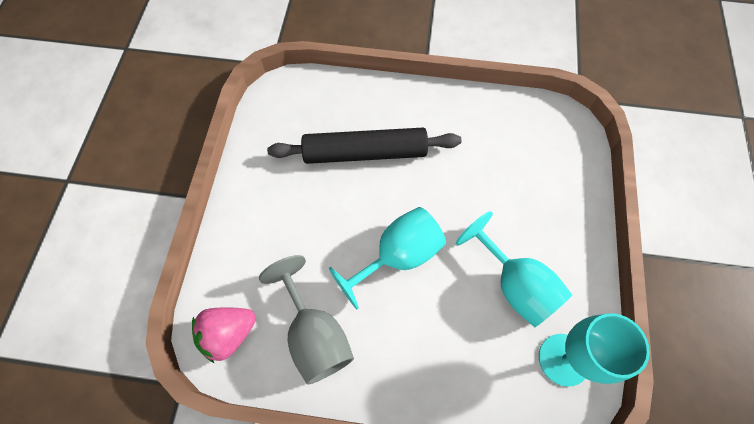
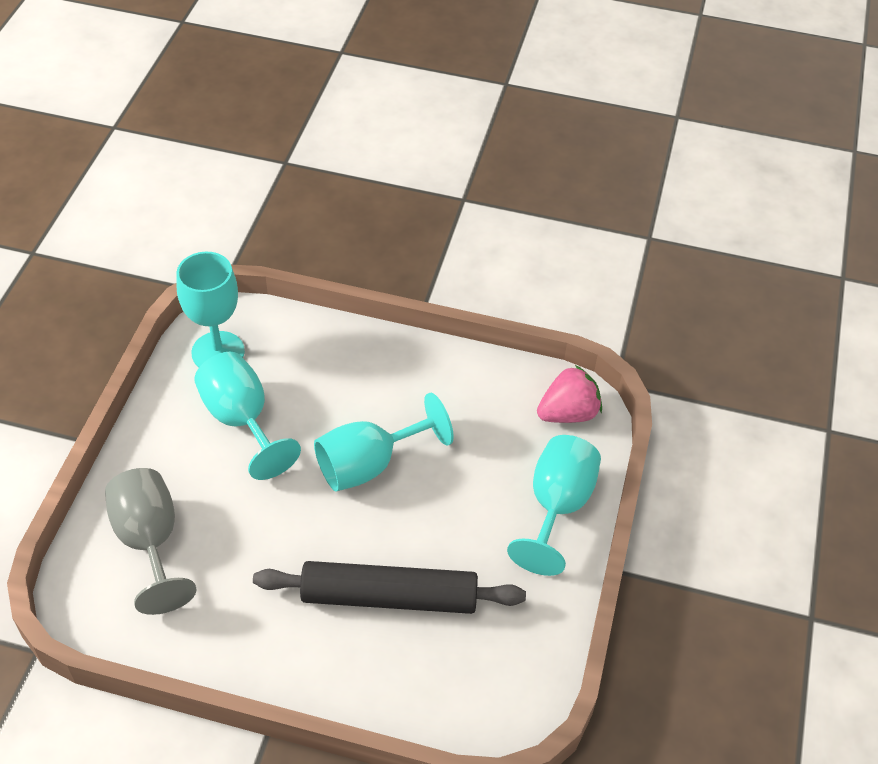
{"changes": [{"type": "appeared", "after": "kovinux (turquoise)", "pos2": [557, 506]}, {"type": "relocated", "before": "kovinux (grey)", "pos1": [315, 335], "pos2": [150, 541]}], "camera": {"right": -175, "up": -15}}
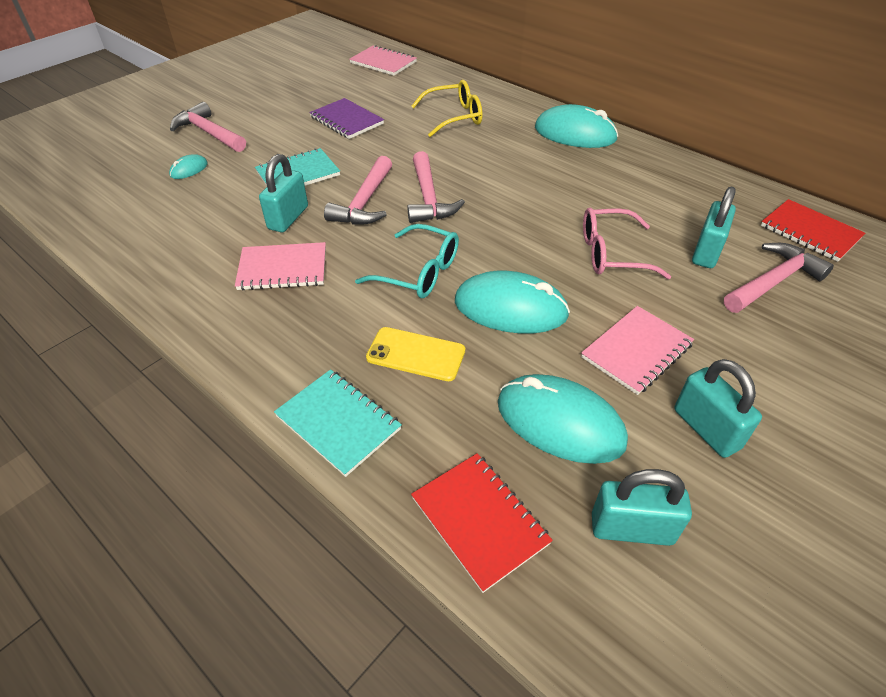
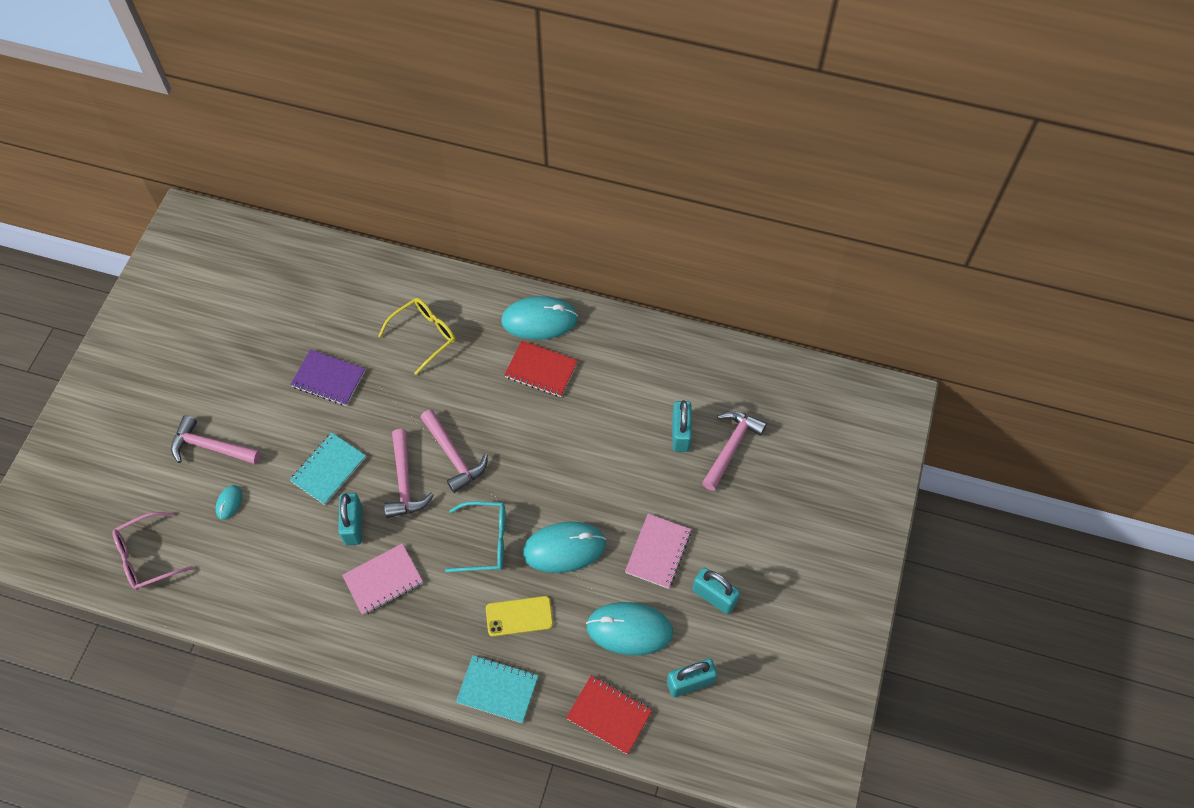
{"changes": [{"type": "missing", "before": "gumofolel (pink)", "pos1": [383, 62]}, {"type": "relocated", "before": "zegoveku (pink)", "pos1": [612, 254], "pos2": [147, 557]}, {"type": "relocated", "before": "gumofolel (red)", "pos1": [810, 232], "pos2": [541, 370]}], "camera": {"right": -25, "up": 15}}
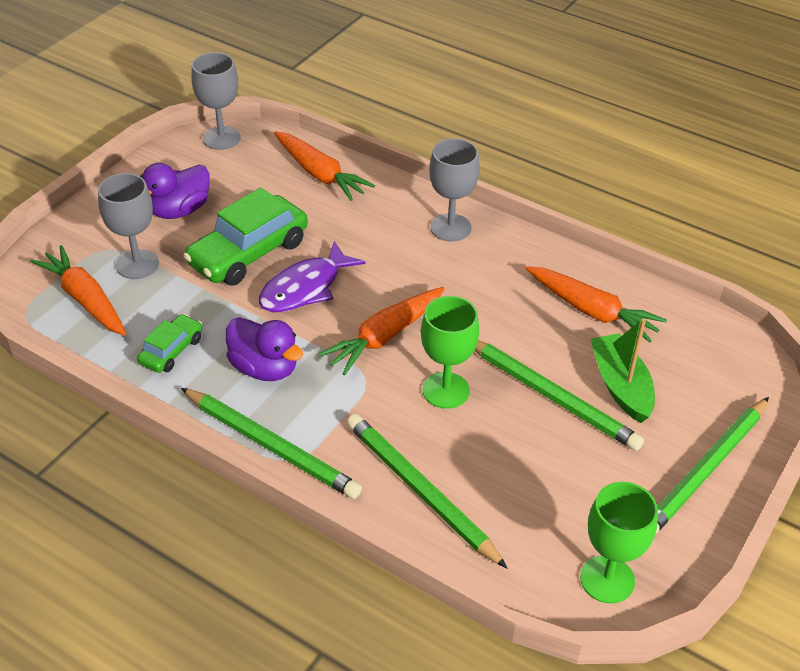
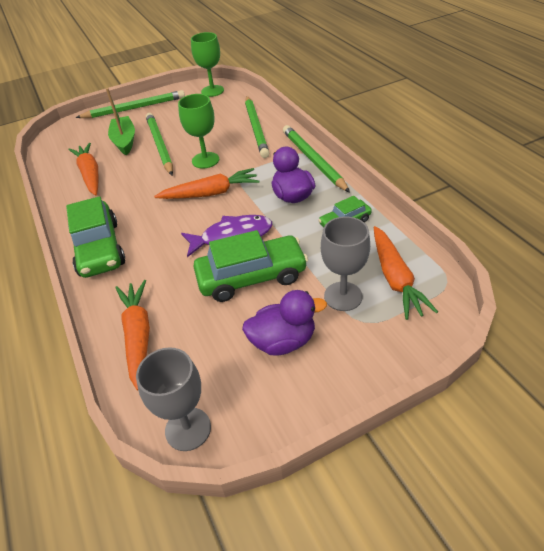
{"changes": [{"type": "exchanged", "before": "kovinux (grey)", "after": "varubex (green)", "pos1": [450, 228], "pos2": [99, 248]}, {"type": "spun", "before": "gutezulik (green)", "pos1": [621, 386], "pos2": [124, 141], "turn": 150}], "camera": {"right": -145, "up": 0}}
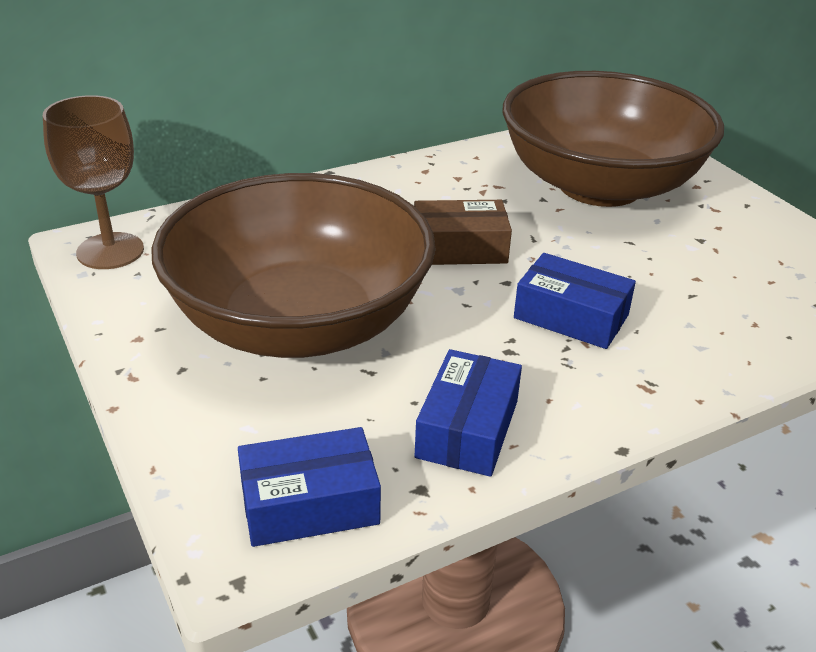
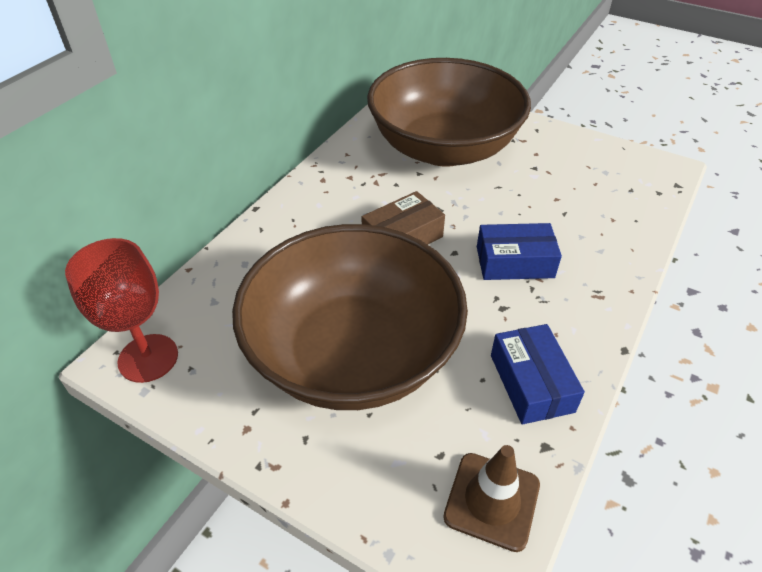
{"changes": [{"type": "exchanged", "before": "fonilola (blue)", "after": "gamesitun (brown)", "pos1": [309, 504], "pos2": [492, 501]}, {"type": "colour", "before": "kovinux (brown)", "after": "kovinux (red)", "pos1": [110, 251], "pos2": [148, 358]}], "camera": {"right": -30, "up": 10}}
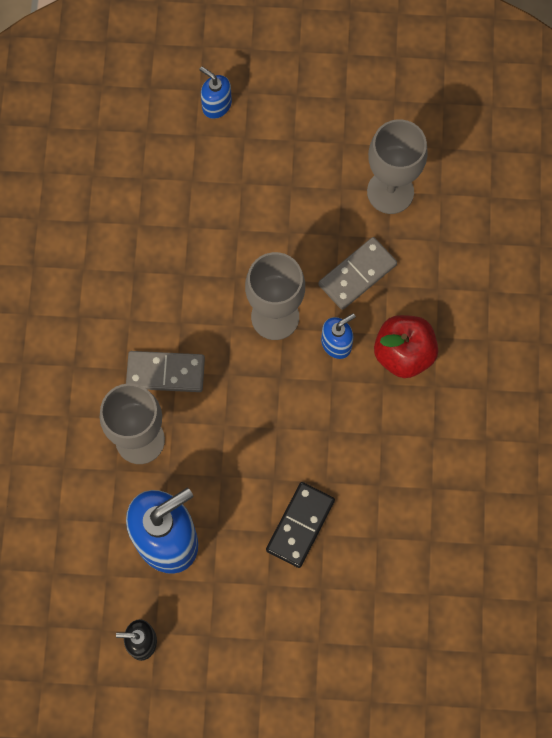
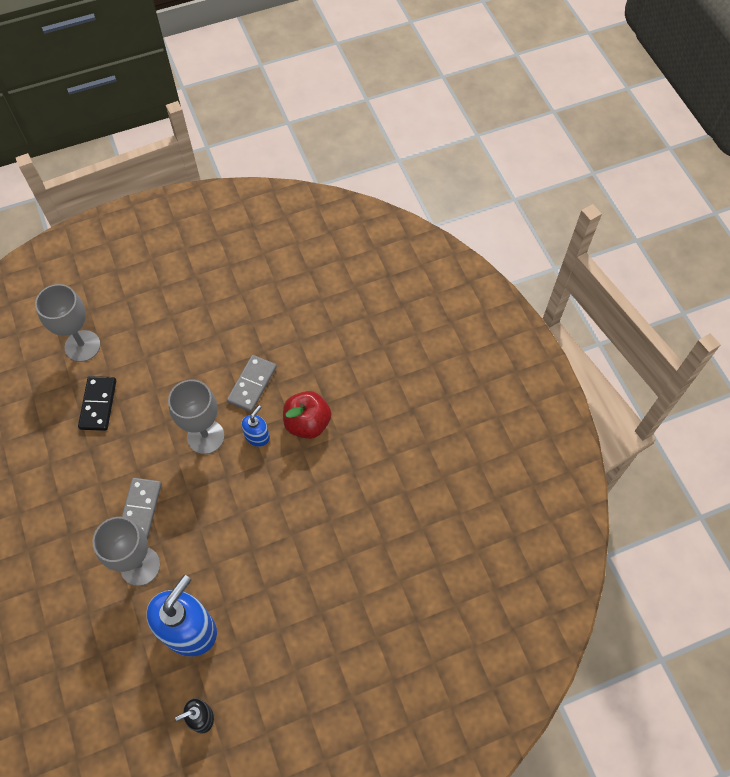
{"changes": [{"type": "missing", "before": "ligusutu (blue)", "pos1": [216, 105]}, {"type": "relocated", "before": "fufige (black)", "pos1": [300, 525], "pos2": [98, 404]}, {"type": "relocated", "before": "kovinux (grey)", "pos1": [390, 192], "pos2": [82, 346]}, {"type": "spun", "before": "fufige (grey)", "pos1": [165, 373], "pos2": [140, 509], "turn": -60}], "camera": {"right": -25, "up": -10}}
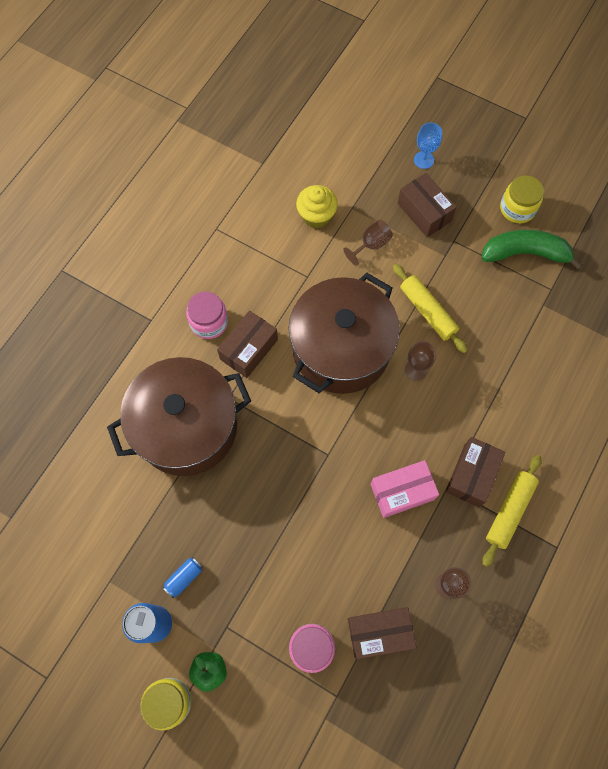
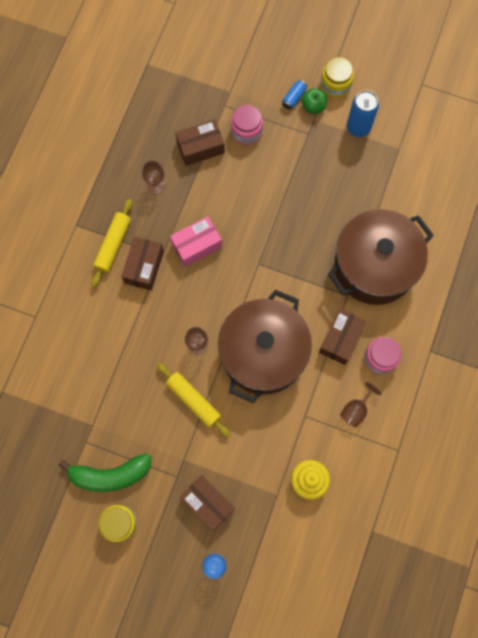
{"changes": [{"type": "relocated", "before": "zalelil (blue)", "pos1": [184, 578], "pos2": [294, 98]}, {"type": "relocated", "before": "kovinux (brown)", "pos1": [371, 245], "pos2": [356, 410]}], "camera": {"right": 170, "up": 5}}
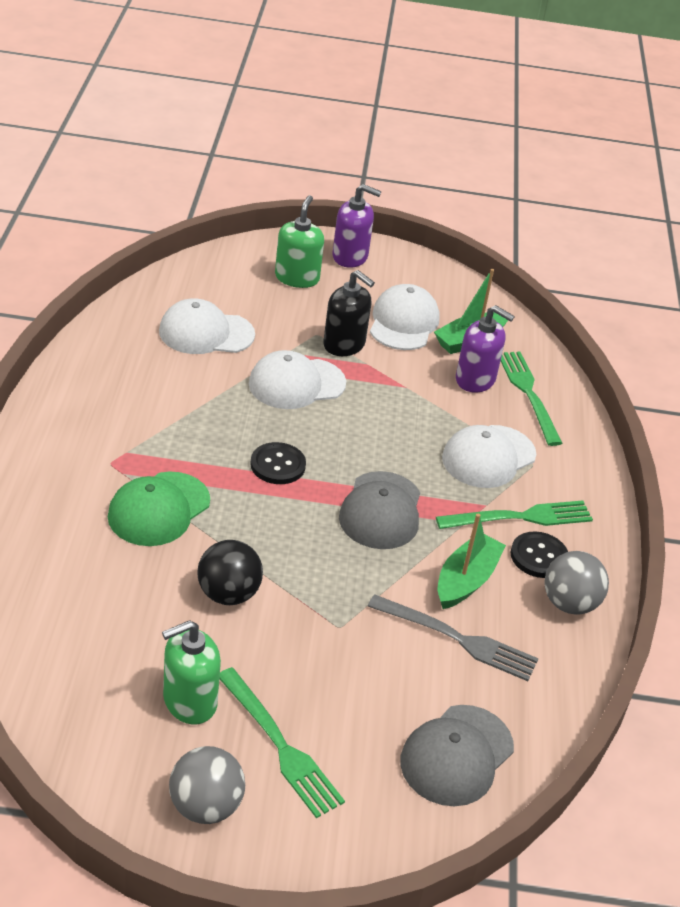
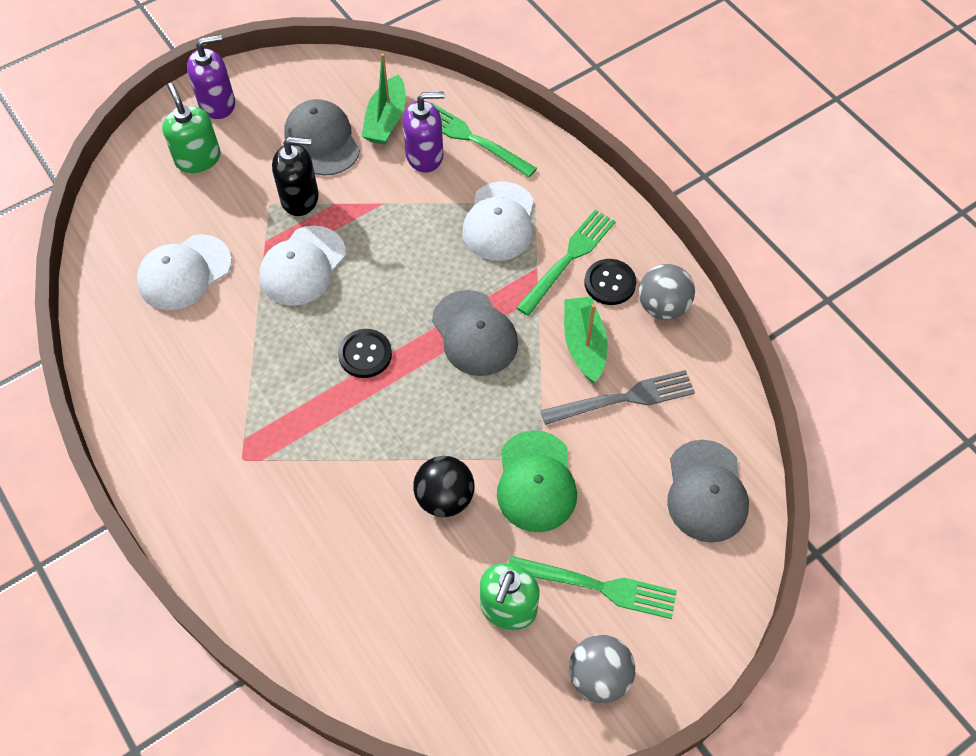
{"changes": [{"type": "relocated", "before": "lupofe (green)", "pos1": [159, 509], "pos2": [536, 481]}, {"type": "colour", "before": "lupofe (white)", "after": "lupofe (grey)", "pos1": [403, 322], "pos2": [322, 140]}], "camera": {"right": -35, "up": 20}}
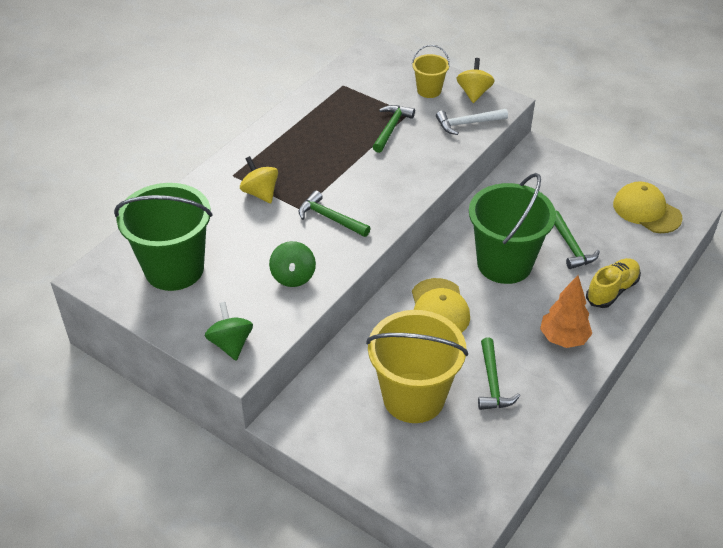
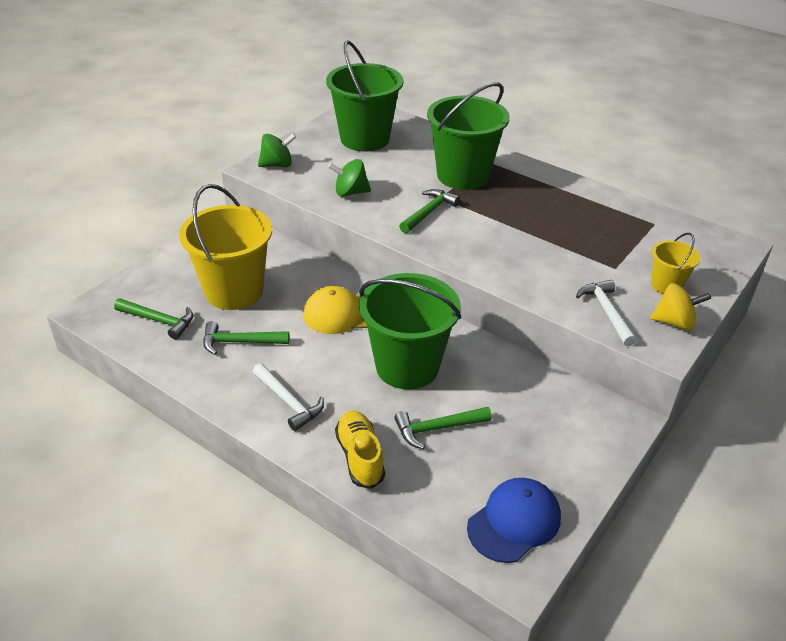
{"changes": [{"type": "relocated", "before": "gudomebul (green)", "pos1": [391, 128], "pos2": [159, 321]}, {"type": "exchanged", "before": "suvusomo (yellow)", "after": "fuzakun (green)", "pos1": [260, 193], "pos2": [463, 175]}, {"type": "exchanged", "before": "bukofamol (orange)", "after": "gudomebul (white)", "pos1": [563, 339], "pos2": [288, 402]}, {"type": "colour", "before": "lupofe (yellow)", "after": "lupofe (blue)", "pos1": [646, 211], "pos2": [514, 522]}, {"type": "spun", "before": "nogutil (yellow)", "pos1": [612, 290], "pos2": [360, 457], "turn": -150}], "camera": {"right": 90, "up": -5}}
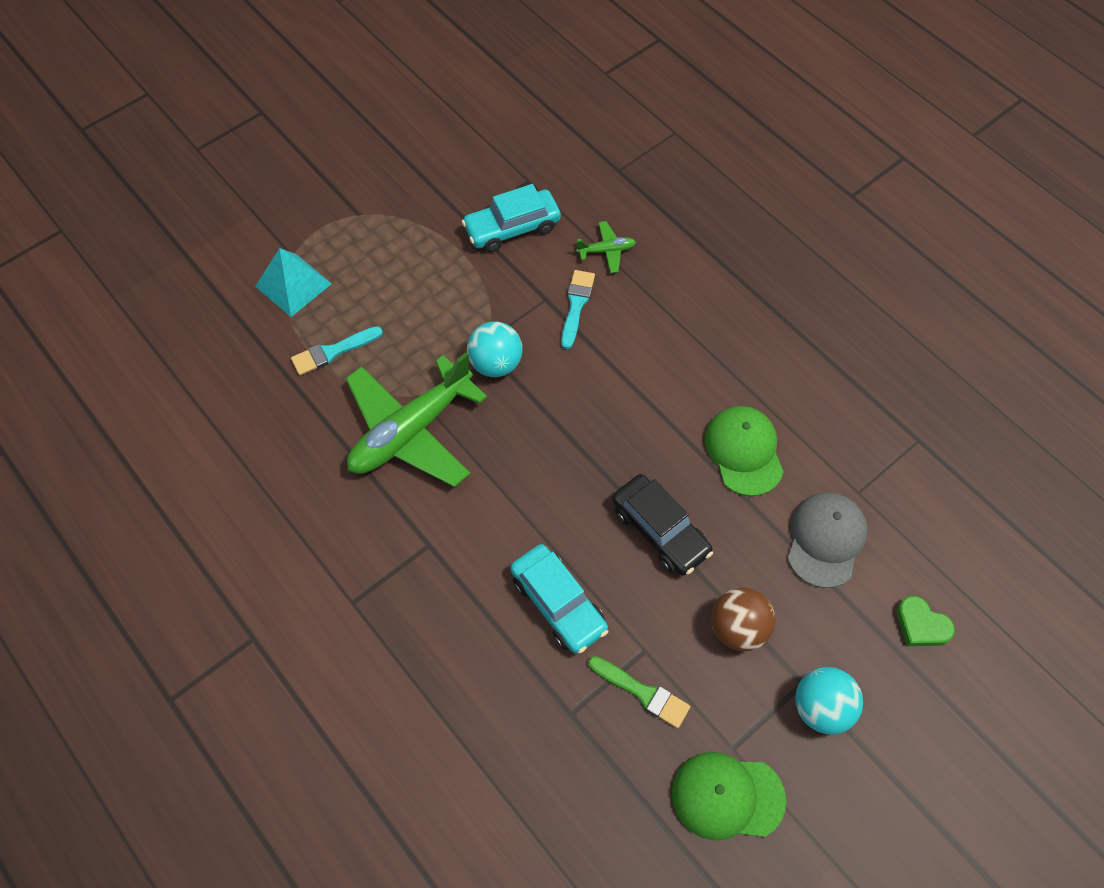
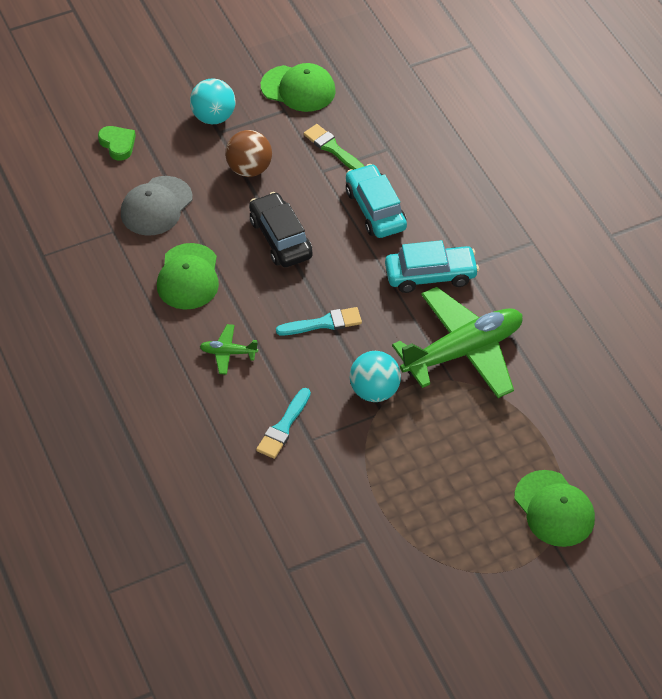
{"changes": [{"type": "relocated", "before": "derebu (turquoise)", "pos1": [333, 352], "pos2": [323, 323]}, {"type": "relocated", "before": "varubex (turquoise)", "pos1": [512, 228], "pos2": [430, 275]}, {"type": "relocated", "before": "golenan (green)", "pos1": [606, 251], "pos2": [228, 353]}, {"type": "exchanged", "before": "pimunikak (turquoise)", "after": "lupofe (green)", "pos1": [293, 285], "pos2": [554, 509]}], "camera": {"right": -165, "up": -10}}
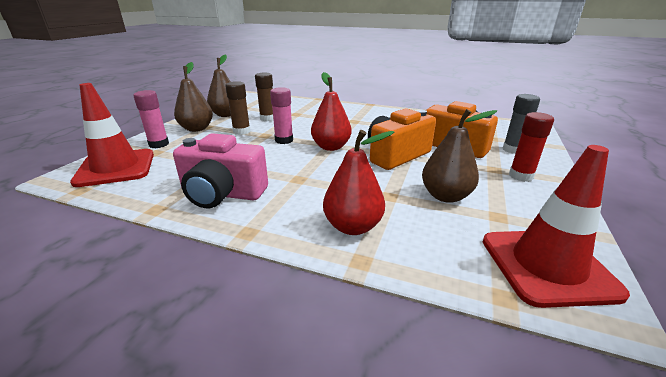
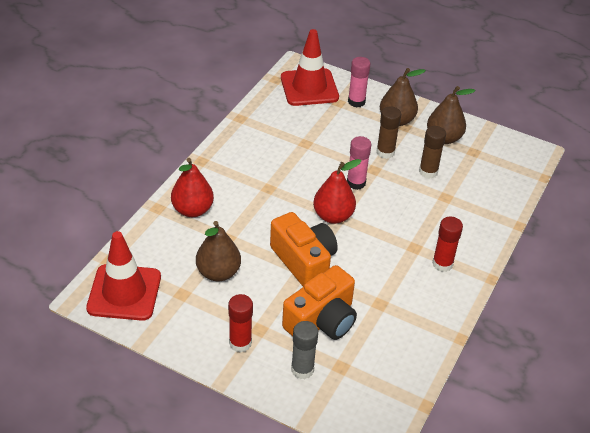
{"changes": [{"type": "missing", "before": "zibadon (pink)", "pos1": [222, 194]}, {"type": "appeared", "after": "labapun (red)", "pos2": [442, 264]}], "camera": {"right": 95, "up": 15}}
